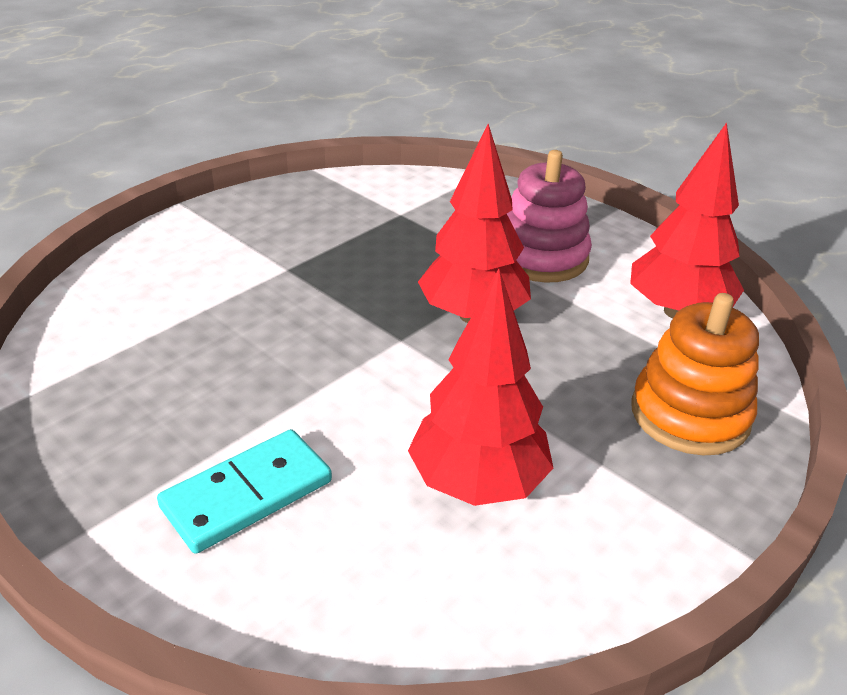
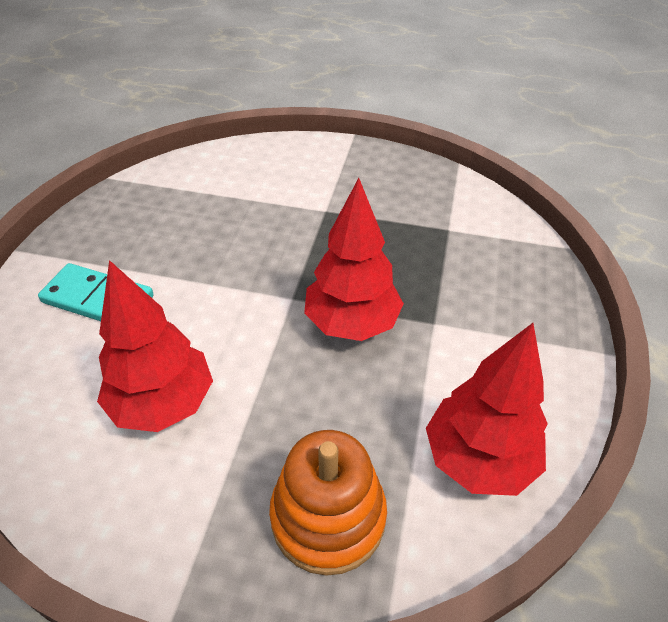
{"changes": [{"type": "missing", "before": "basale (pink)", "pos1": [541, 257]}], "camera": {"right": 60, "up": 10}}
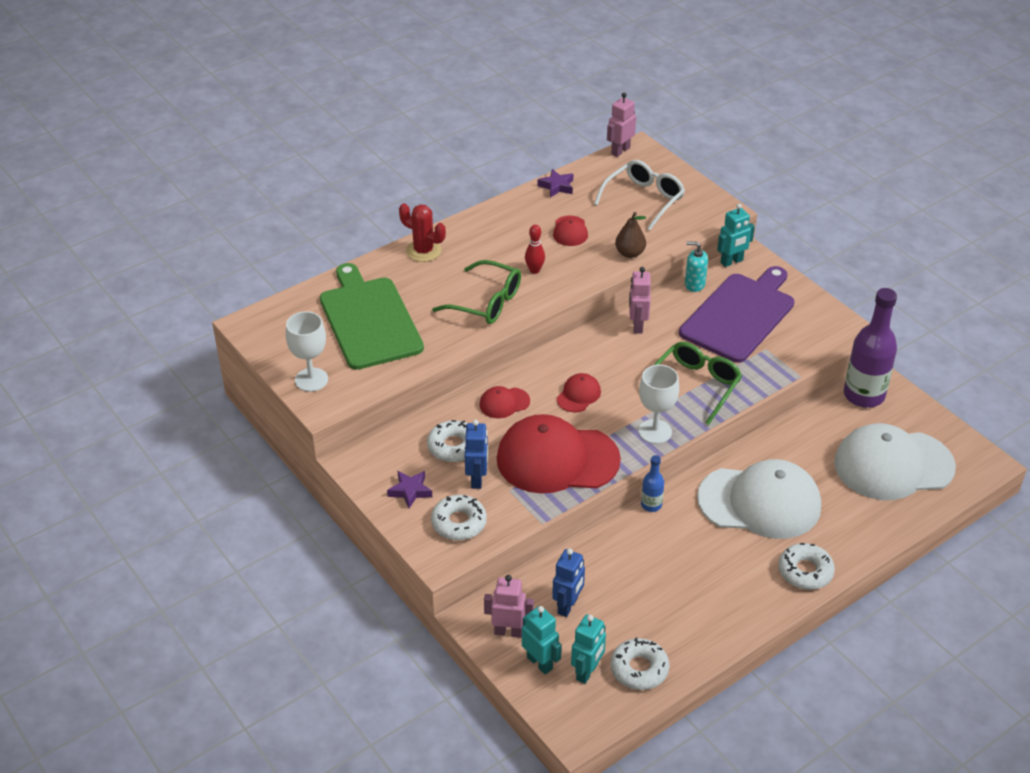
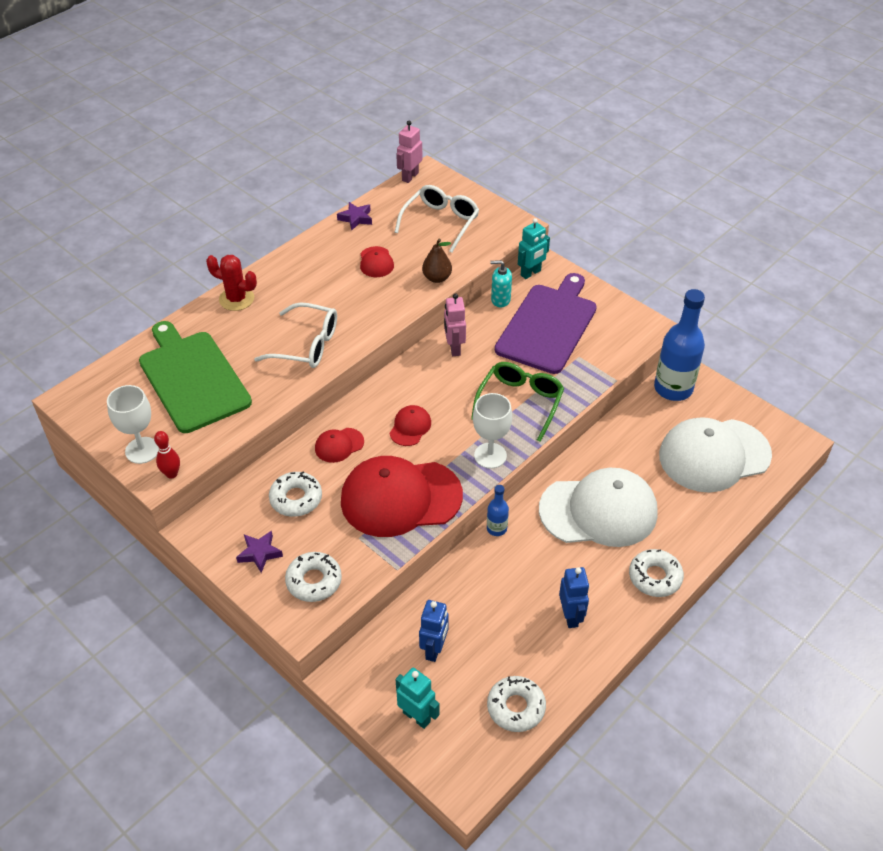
{"changes": [{"type": "missing", "before": "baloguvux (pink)", "pos1": [508, 631]}, {"type": "missing", "before": "baloguvux (turquoise)", "pos1": [587, 672]}, {"type": "relocated", "before": "baloguvux (blue)", "pos1": [477, 479], "pos2": [571, 616]}, {"type": "relocated", "before": "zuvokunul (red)", "pos1": [534, 270], "pos2": [171, 474]}, {"type": "colour", "before": "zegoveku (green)", "after": "zegoveku (white)", "pos1": [486, 302], "pos2": [307, 345]}, {"type": "colour", "before": "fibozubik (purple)", "after": "fibozubik (blue)", "pos1": [864, 395], "pos2": [673, 388]}], "camera": {"right": -10, "up": 5}}
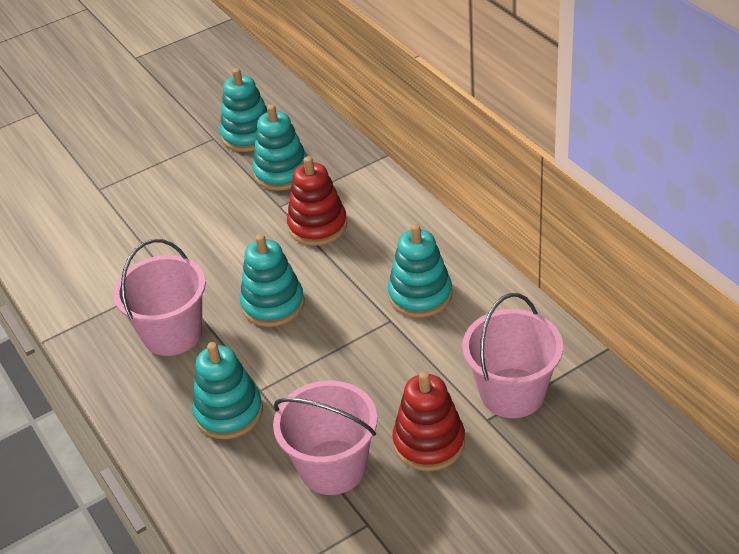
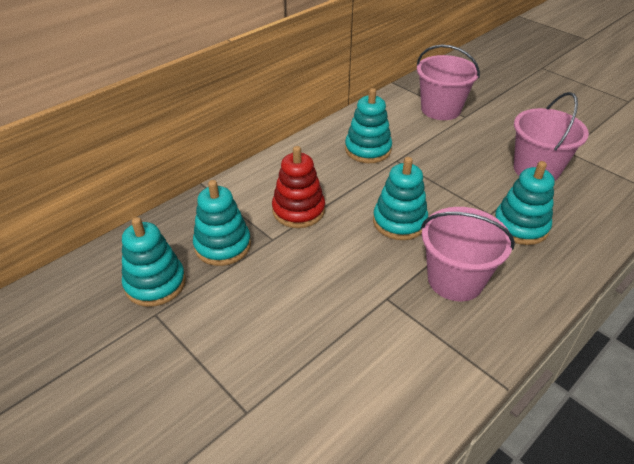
{"changes": [{"type": "missing", "before": "basale (red)", "pos1": [429, 443]}], "camera": {"right": -105, "up": 0}}
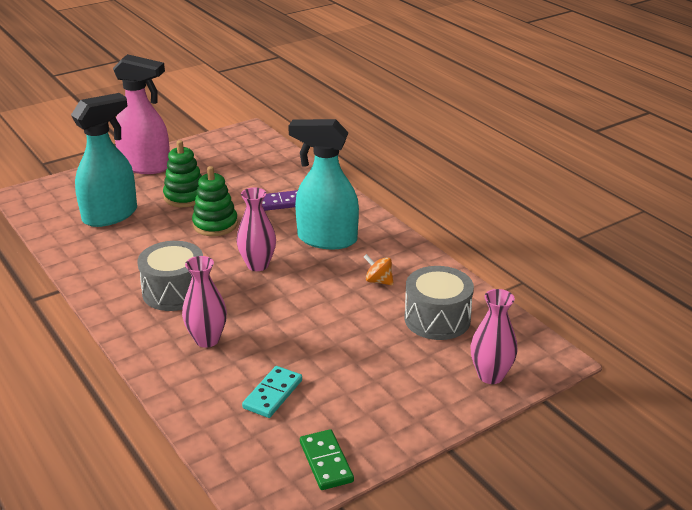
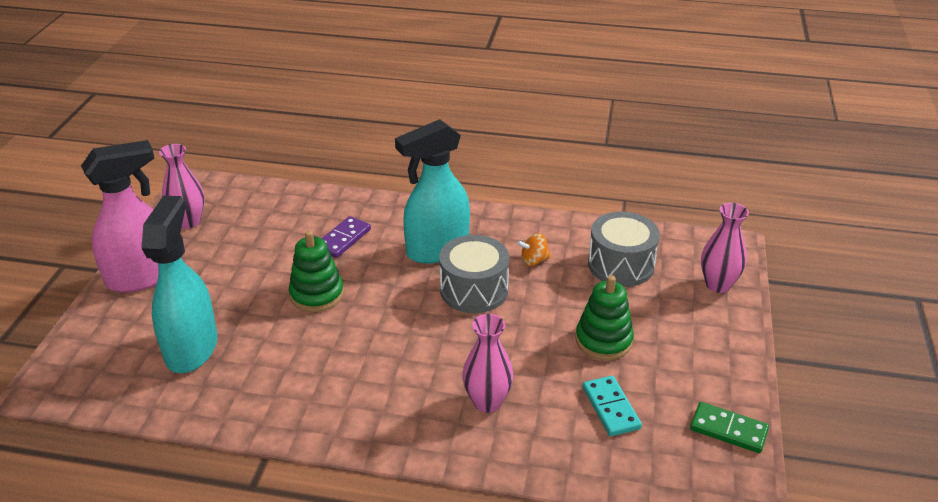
{"changes": [{"type": "relocated", "before": "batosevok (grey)", "pos1": [174, 291], "pos2": [474, 290]}, {"type": "relocated", "before": "basale (green)", "pos1": [185, 197], "pos2": [603, 340]}, {"type": "relocated", "before": "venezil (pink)", "pos1": [257, 265], "pos2": [189, 222]}], "camera": {"right": -45, "up": 5}}
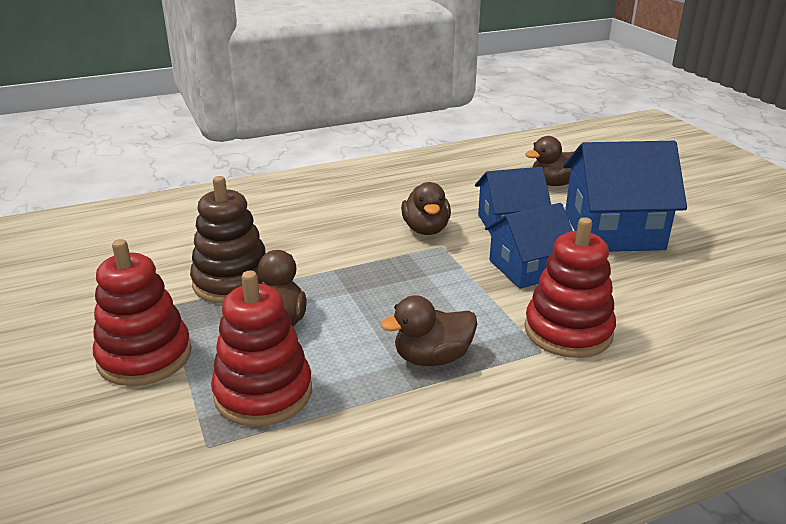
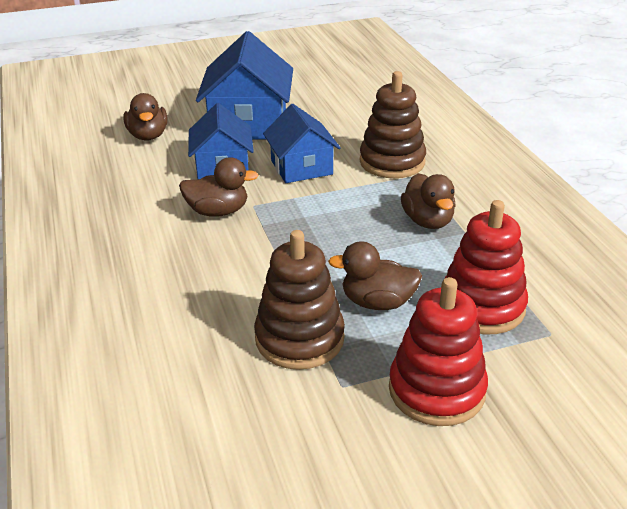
{"changes": [{"type": "colour", "before": "basale (red)", "after": "basale (brown)", "pos1": [568, 331], "pos2": [392, 162]}], "camera": {"right": -85, "up": 5}}
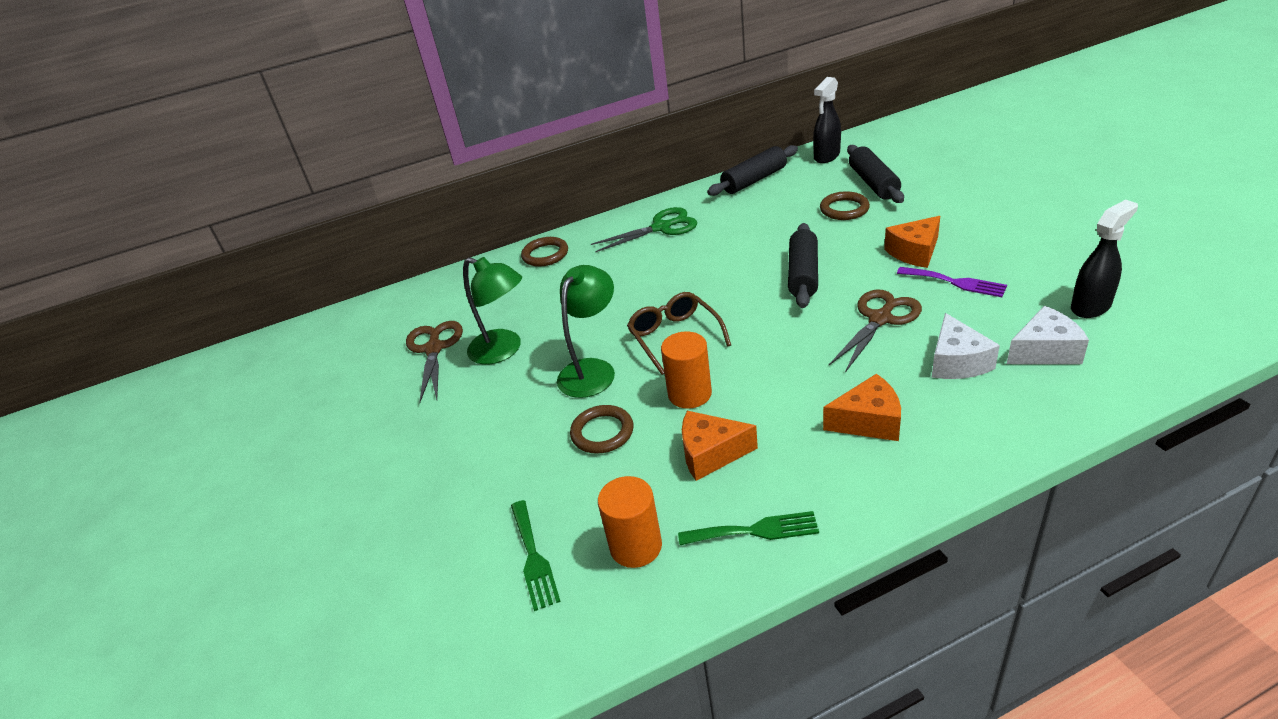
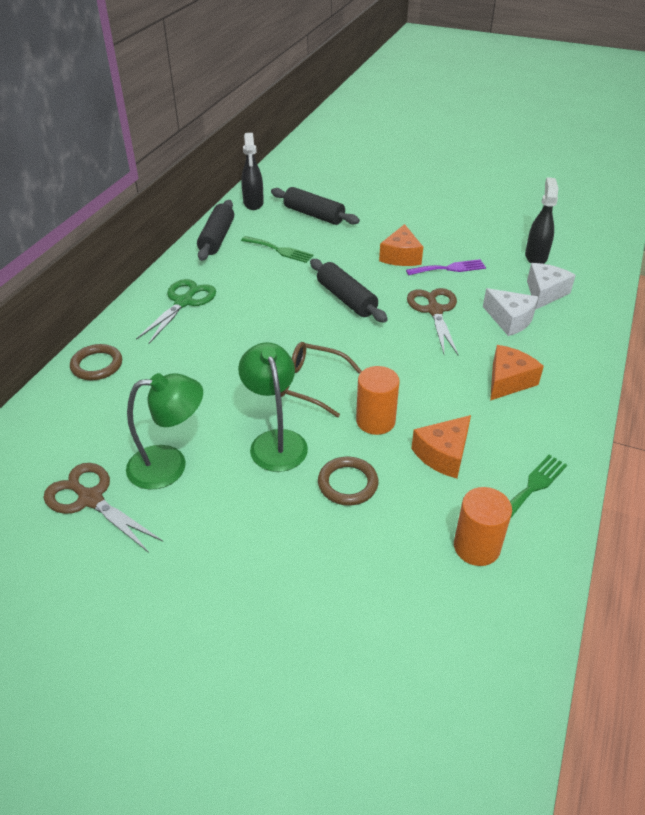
{"changes": [{"type": "missing", "before": "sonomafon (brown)", "pos1": [844, 209]}, {"type": "relocated", "before": "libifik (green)", "pos1": [533, 558], "pos2": [279, 250]}], "camera": {"right": -50, "up": 5}}
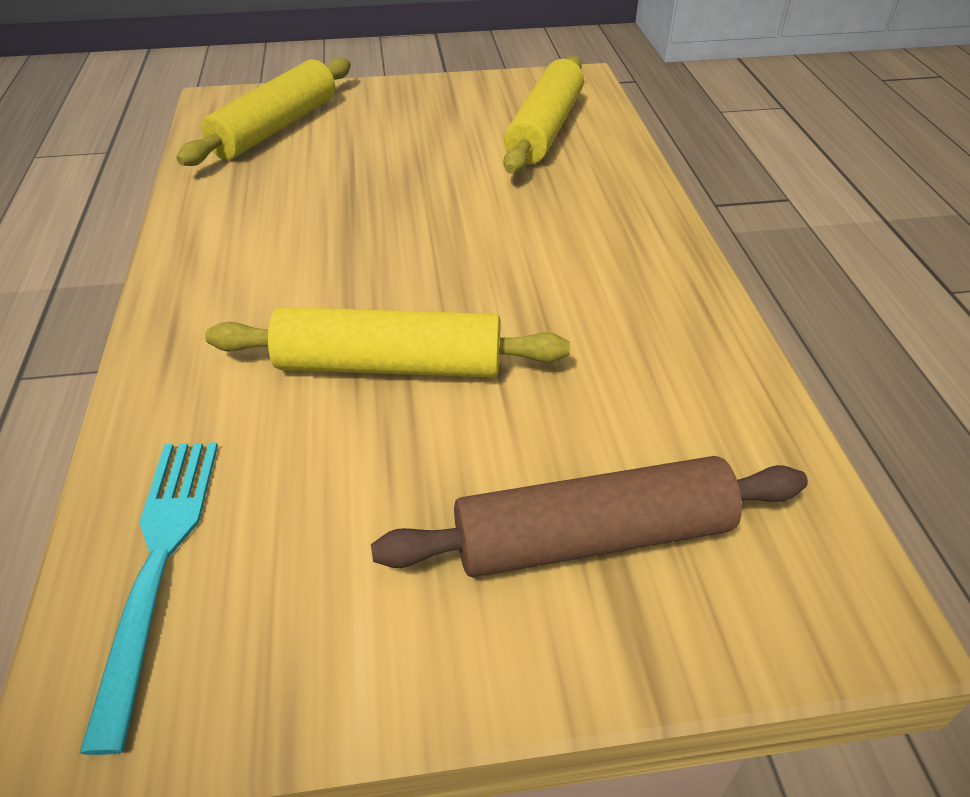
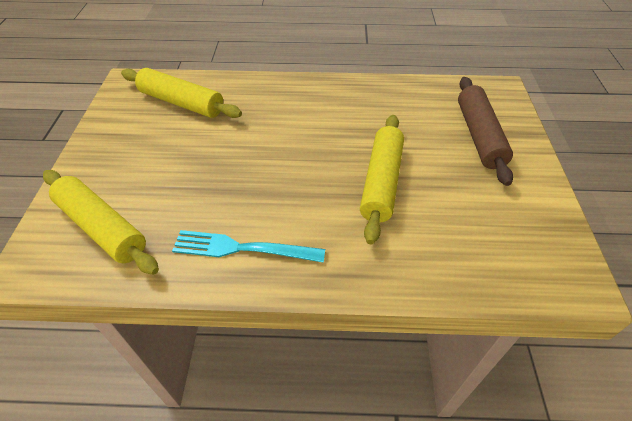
{"changes": [{"type": "relocated", "before": "libifik (turquoise)", "pos1": [159, 562], "pos2": [242, 248]}], "camera": {"right": -80, "up": 5}}
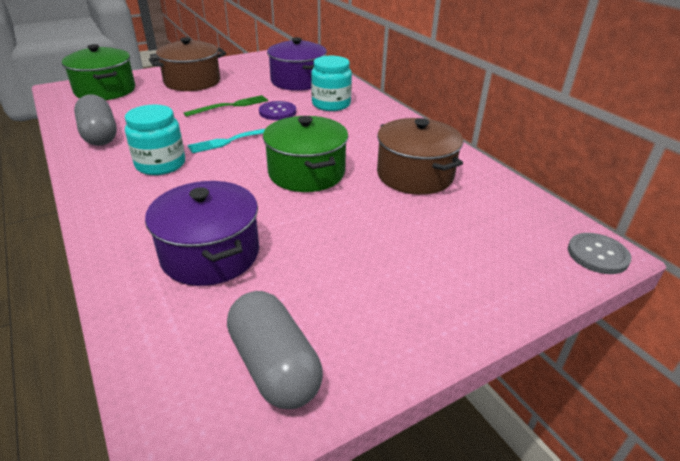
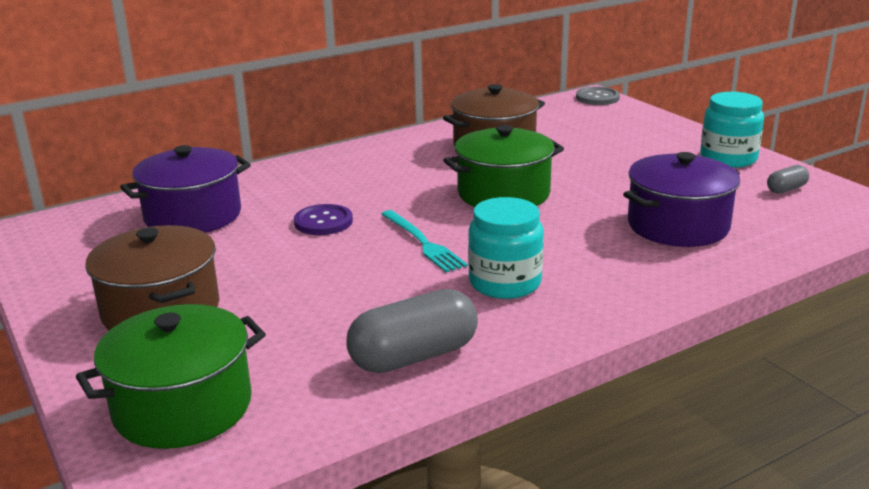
{"changes": [{"type": "missing", "before": "libifik (green)", "pos1": [230, 106]}, {"type": "relocated", "before": "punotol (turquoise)", "pos1": [331, 104], "pos2": [728, 158]}, {"type": "size", "before": "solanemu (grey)", "pos1": [274, 365], "pos2": [786, 189], "scale": 0.49}], "camera": {"right": -90, "up": -10}}
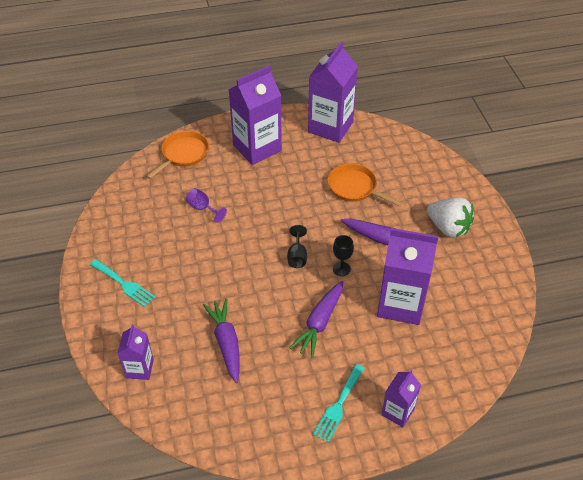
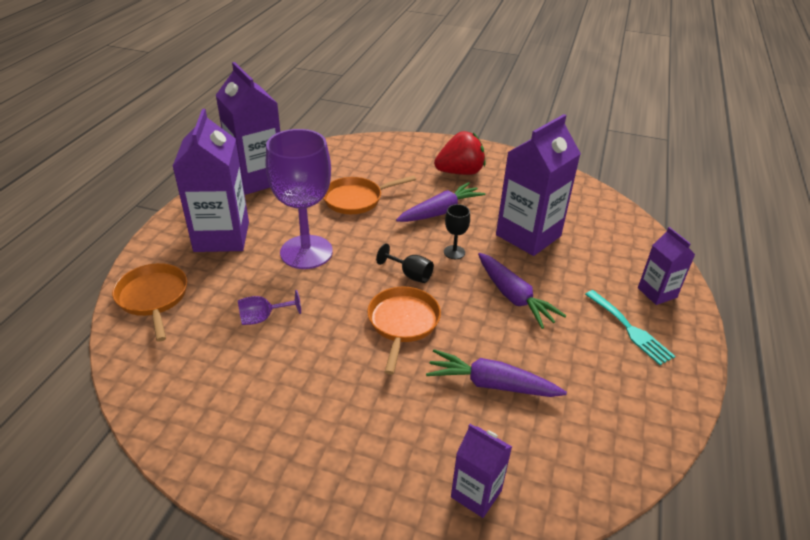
{"changes": [{"type": "missing", "before": "libifik (turquoise)", "pos1": [124, 284]}, {"type": "appeared", "after": "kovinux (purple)", "pos2": [306, 252]}, {"type": "appeared", "after": "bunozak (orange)", "pos2": [403, 323]}, {"type": "colour", "before": "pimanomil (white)", "after": "pimanomil (red)", "pos1": [448, 228], "pos2": [460, 172]}], "camera": {"right": -60, "up": -10}}
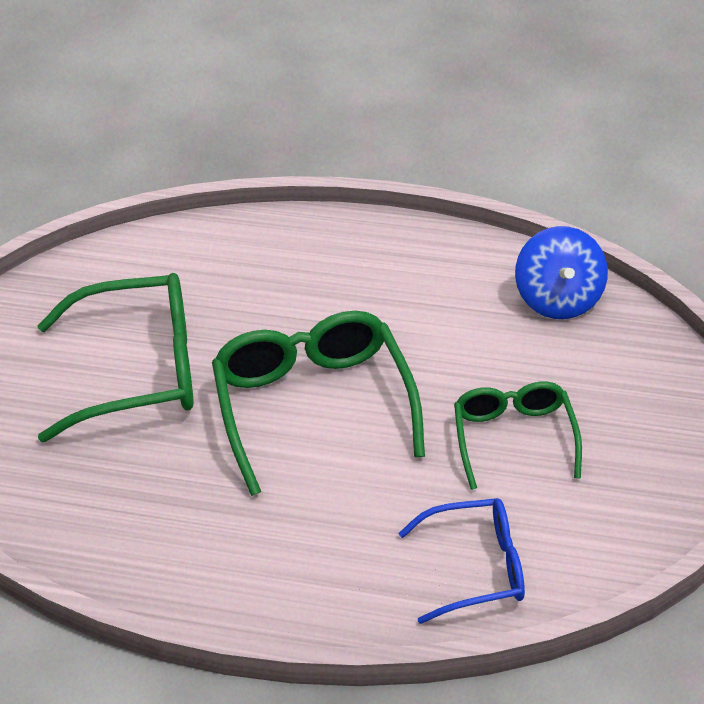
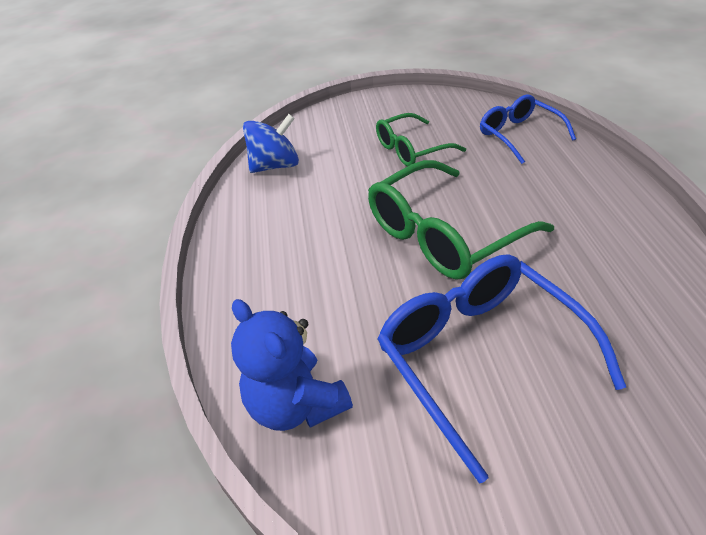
{"changes": [{"type": "appeared", "after": "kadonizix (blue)", "pos2": [296, 405]}, {"type": "colour", "before": "zegoveku (green)", "after": "zegoveku (blue)", "pos1": [139, 371], "pos2": [480, 357]}], "camera": {"right": -110, "up": 0}}
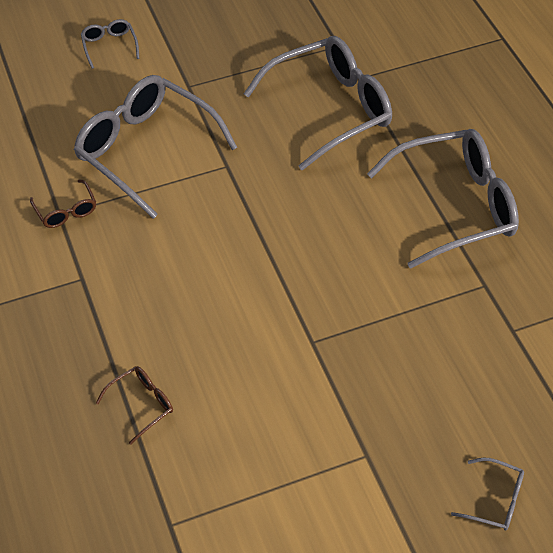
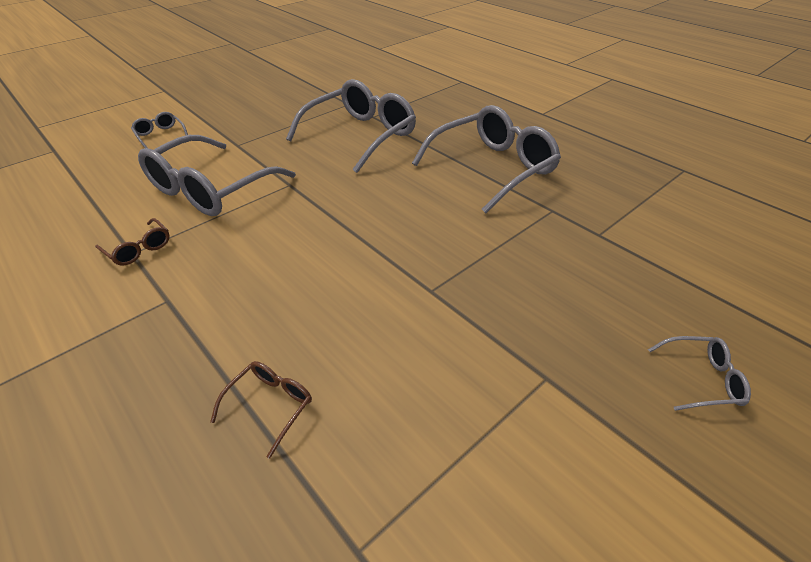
{"changes": [{"type": "spun", "before": "zegoveku (grey)", "pos1": [145, 150], "pos2": [210, 189], "turn": -75}], "camera": {"right": -20, "up": -10}}
